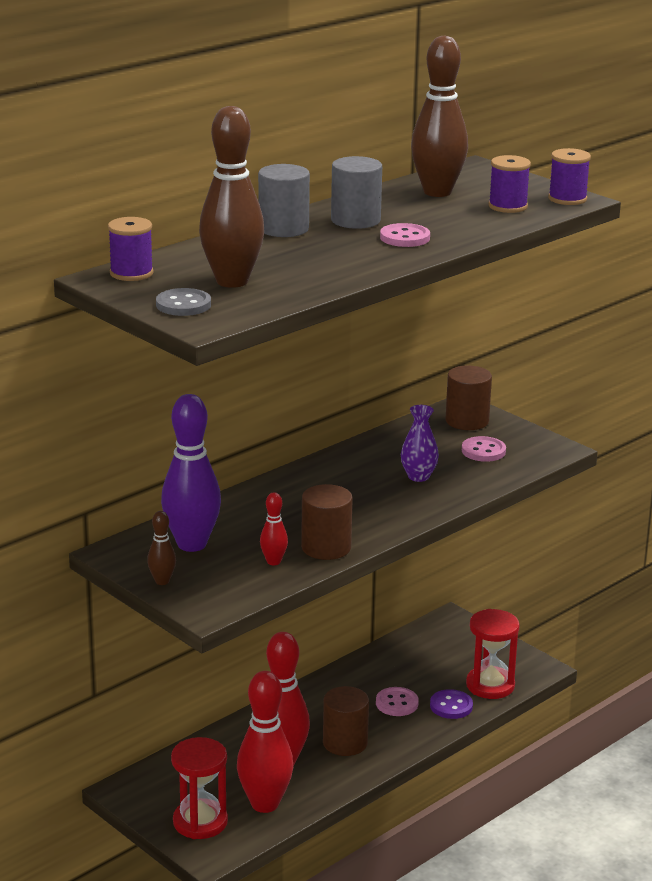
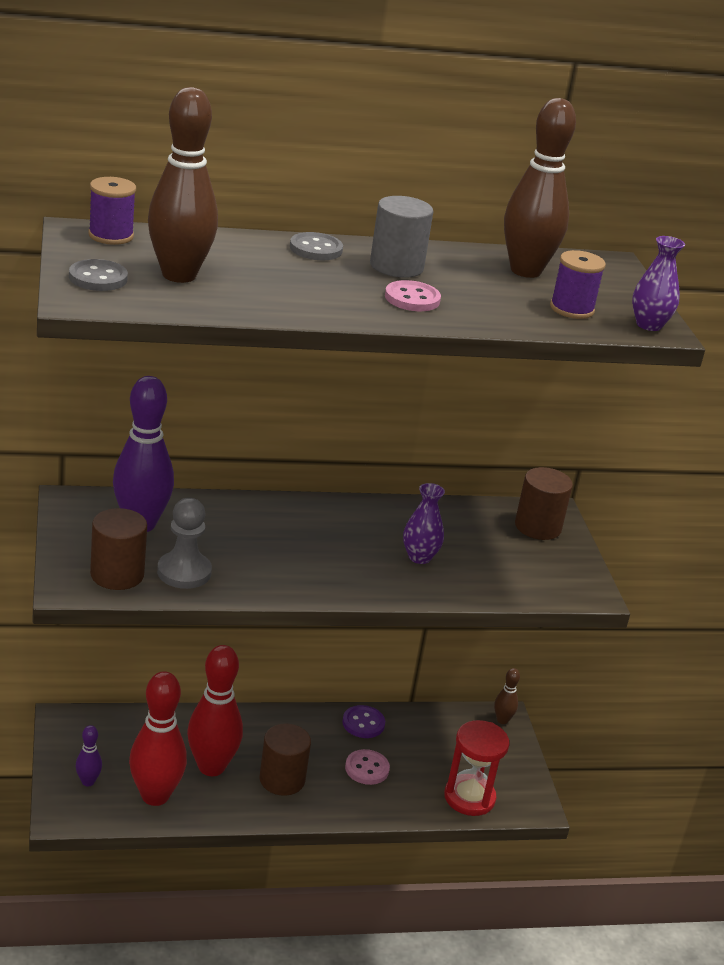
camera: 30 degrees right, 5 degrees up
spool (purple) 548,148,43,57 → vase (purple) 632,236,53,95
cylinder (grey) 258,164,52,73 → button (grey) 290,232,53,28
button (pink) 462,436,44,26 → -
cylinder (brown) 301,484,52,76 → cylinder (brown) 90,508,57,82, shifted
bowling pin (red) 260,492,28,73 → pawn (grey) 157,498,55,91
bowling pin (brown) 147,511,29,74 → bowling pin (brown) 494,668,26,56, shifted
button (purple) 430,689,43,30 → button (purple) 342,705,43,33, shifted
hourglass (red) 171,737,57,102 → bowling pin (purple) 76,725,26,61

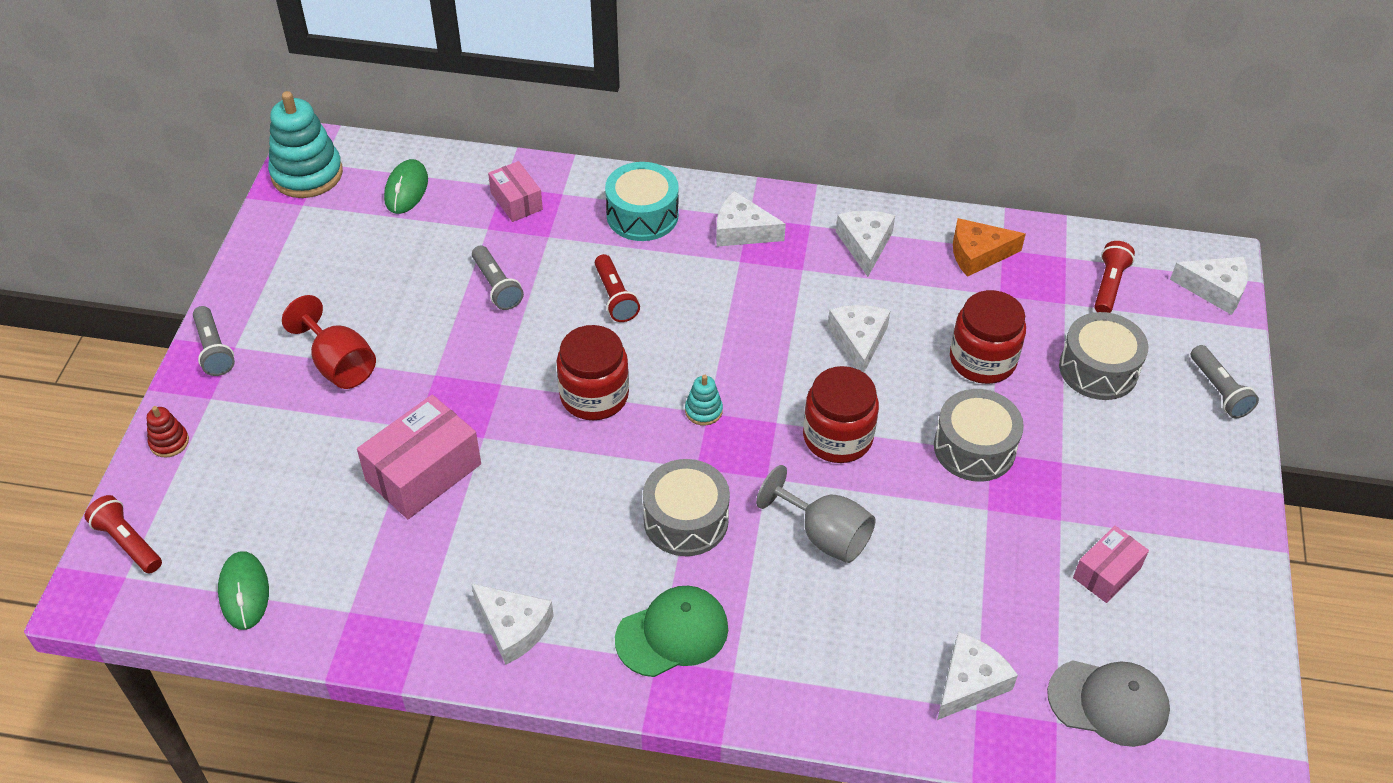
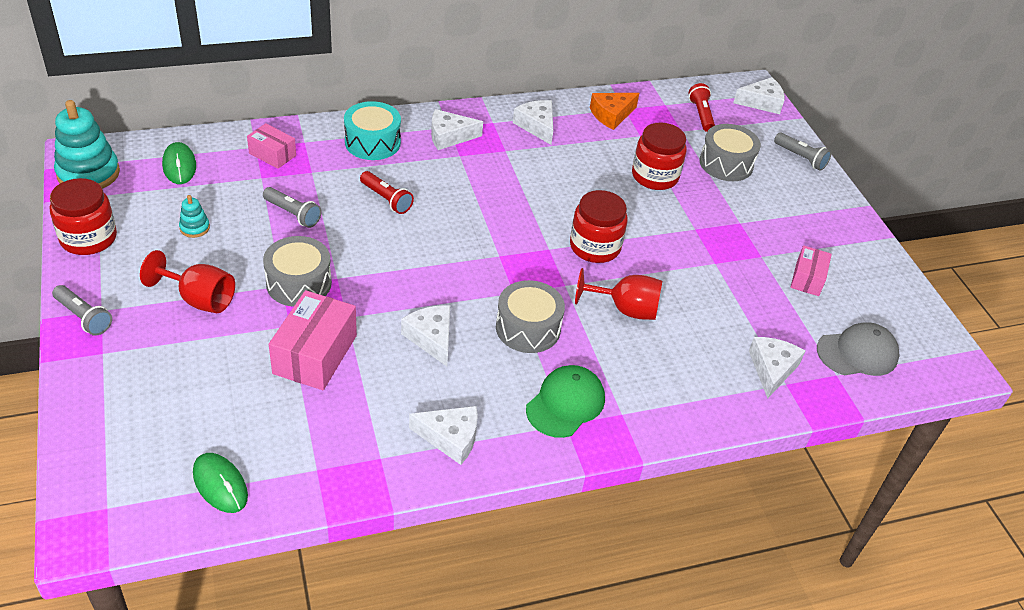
camera: 30 degrees left, 5 degrees down
cheese (white) 828,305,62,67 → cheese (white) 401,305,49,61, shifted
jar (red) 556,325,73,95 → jar (red) 50,178,67,77, shifted
stacking toy (turquoise) 685,375,38,51 → stacking toy (turquoise) 179,195,31,43, shifted
drum (grey) 934,389,90,93 → drum (grey) 263,236,69,71, shifted
stacking toy (red) 147,406,42,52 → -
goblet (grey) 756,465,120,98 → goblet (red) 575,268,87,52
flashlight (red) 84,495,78,79 → -

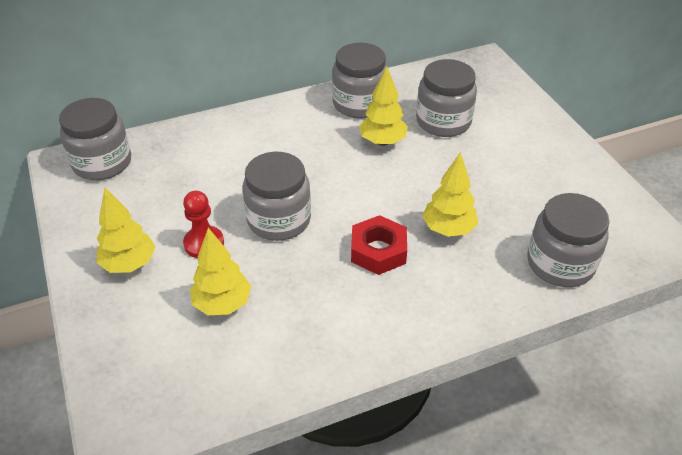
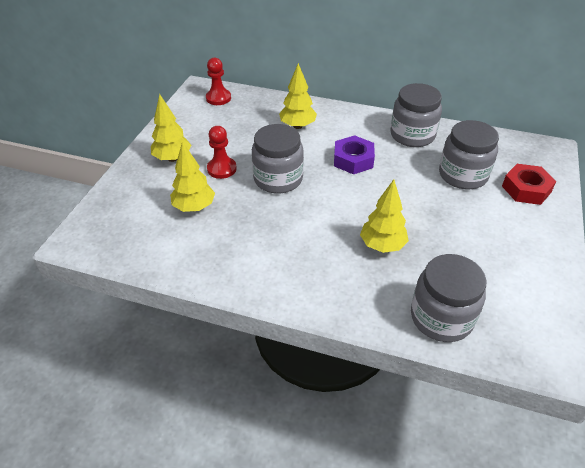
camera: 40 degrees right, 0 degrees up
tree (yellow) 359,67,49,79 → tree (yellow) 279,63,38,66, shifted
jar (grey) 59,98,72,82 → pawn (red) 206,58,25,47
nut (red) 351,215,56,60 → nut (red) 502,164,54,41, shifted
- → nut (purple) 334,135,41,39

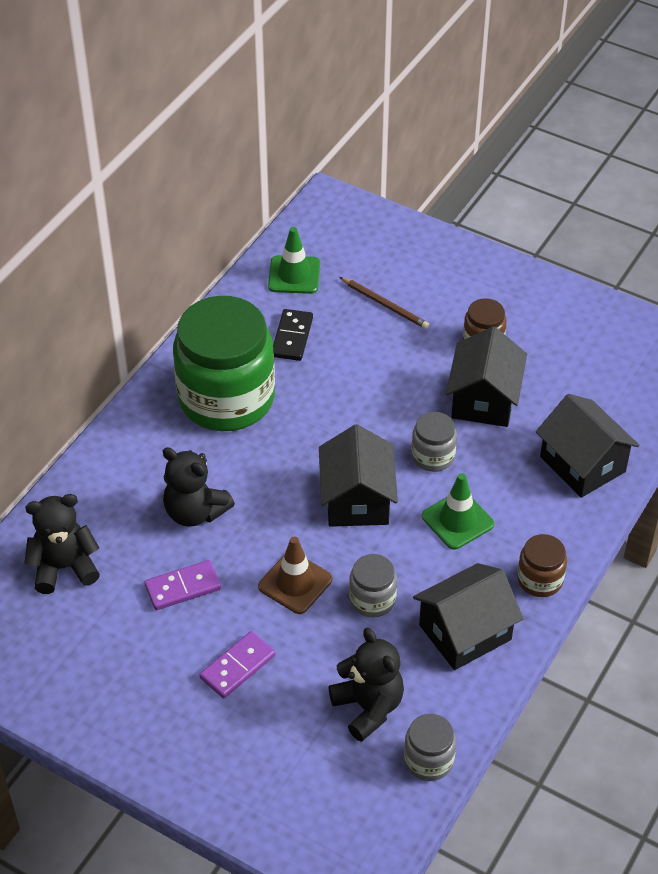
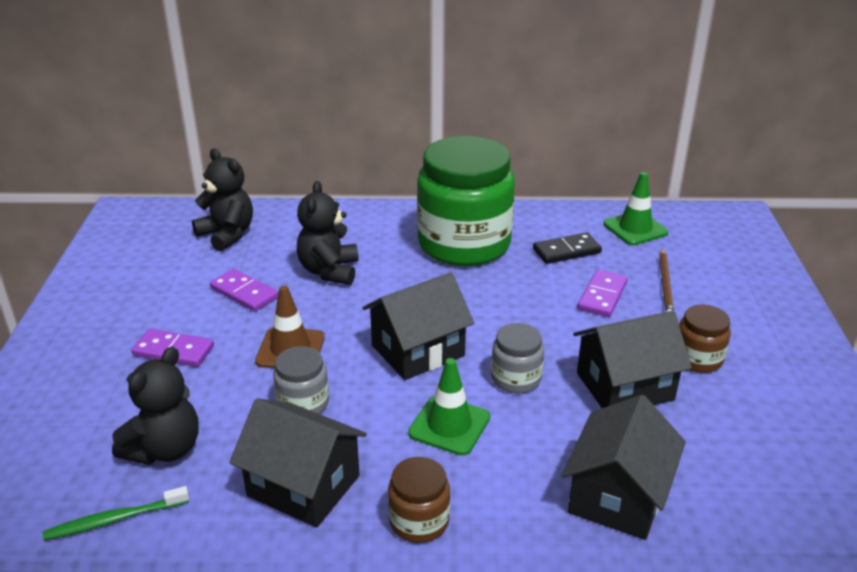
camera: 60 degrees right, 15 degrees down
jar (grey) 404,714,52,67 → toothbrush (green) 43,486,146,55
- → domino (purple) 578,269,50,48

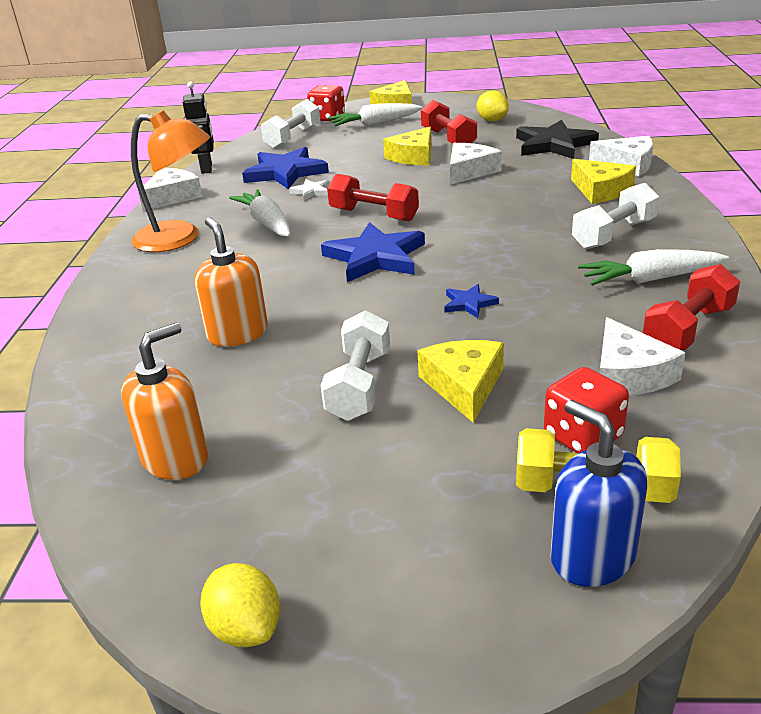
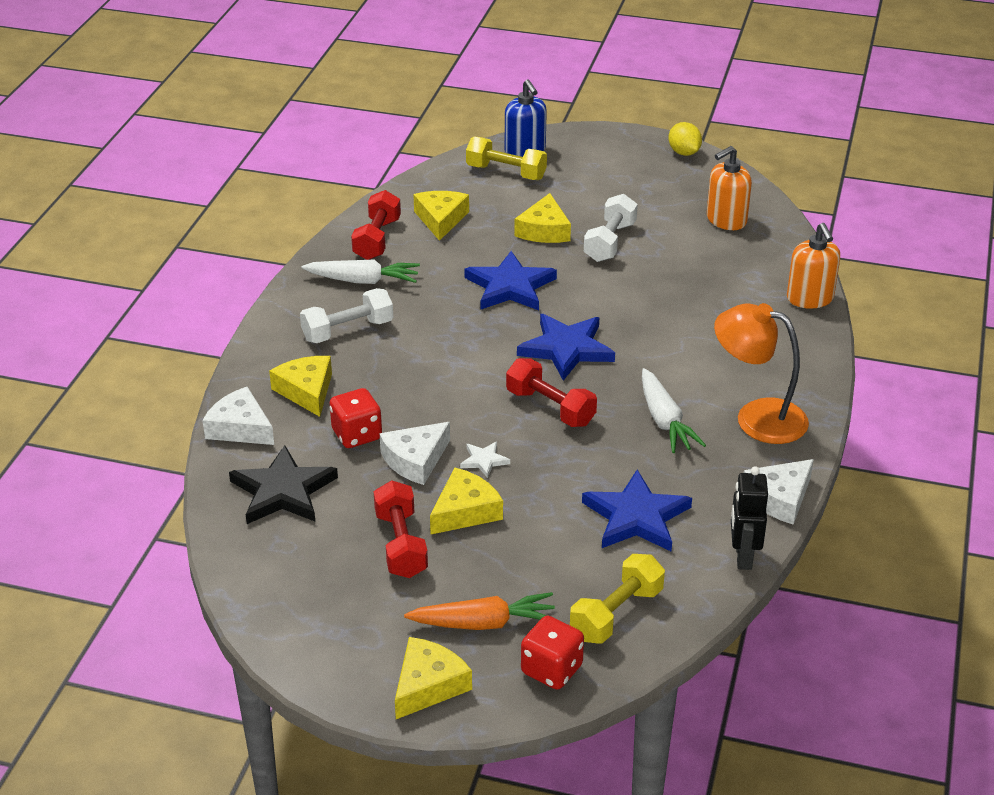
camera: 170 degrees left, 5 degrees up
lemon (yellow) 476,91,33,31 → -
dumbbell (white) 261,99,59,50 → dumbbell (yellow) 570,554,95,89
carrot (white) 328,103,94,24 → carrot (orange) 404,592,151,38
star (white) 289,179,41,21 → star (white) 460,441,50,37, shifted
soap dispenser (orange) 194,217,74,130 → soap dispenser (orange) 787,223,53,86, shifted
dumbbell (red) 643,264,97,86 → dumbbell (red) 351,190,50,70, 45 degrees counterclockwise
star (blue) 444,284,55,34 → star (blue) 465,251,92,59, x2.11
cheese (white) 600,317,85,78 → cheese (yellow) 413,191,56,50
dice (red) 544,367,85,86 → dice (red) 330,388,52,60, shifted

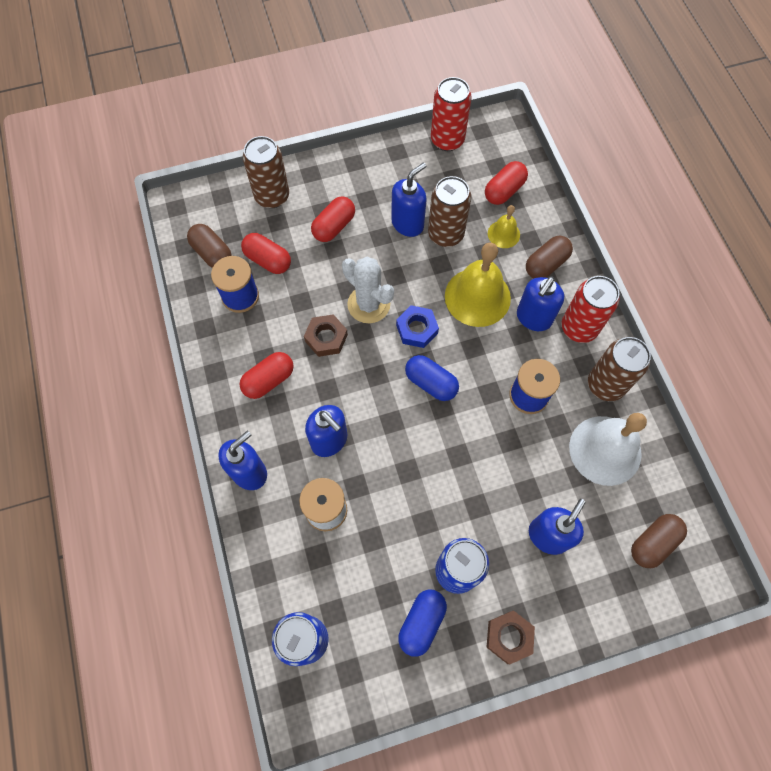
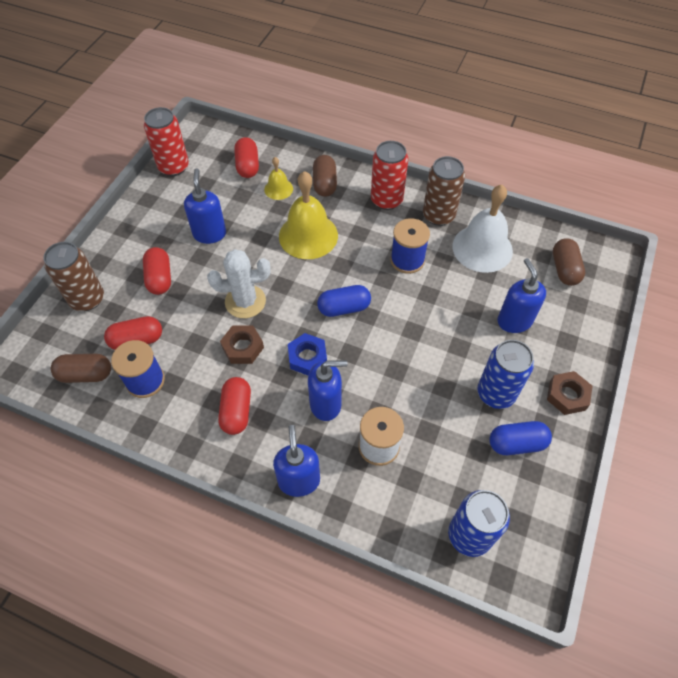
camera: 50 degrees left, 10 degrees down
can (brown) 428,176,43,71 → -
soap dispenser (blue) 517,276,47,55 → -
nut (blue) 396,305,43,43 → nut (blue) 288,333,39,42, shifted
capsule (blue) 398,590,49,67 → capsule (blue) 489,421,63,34, 75 degrees counterclockwise

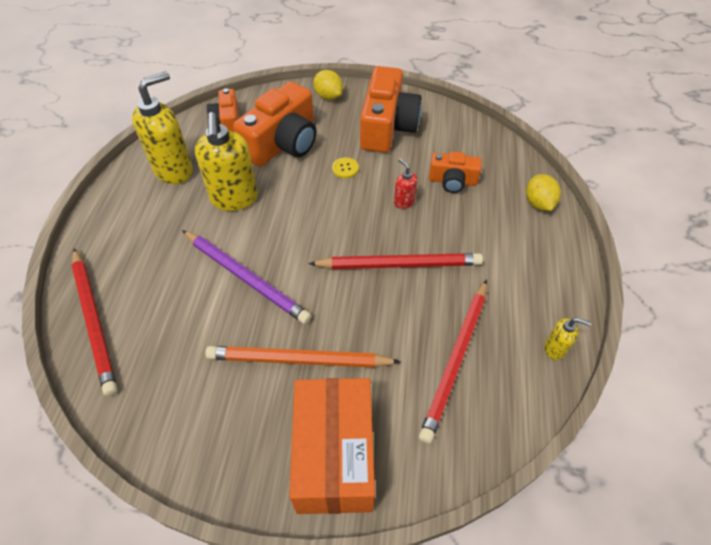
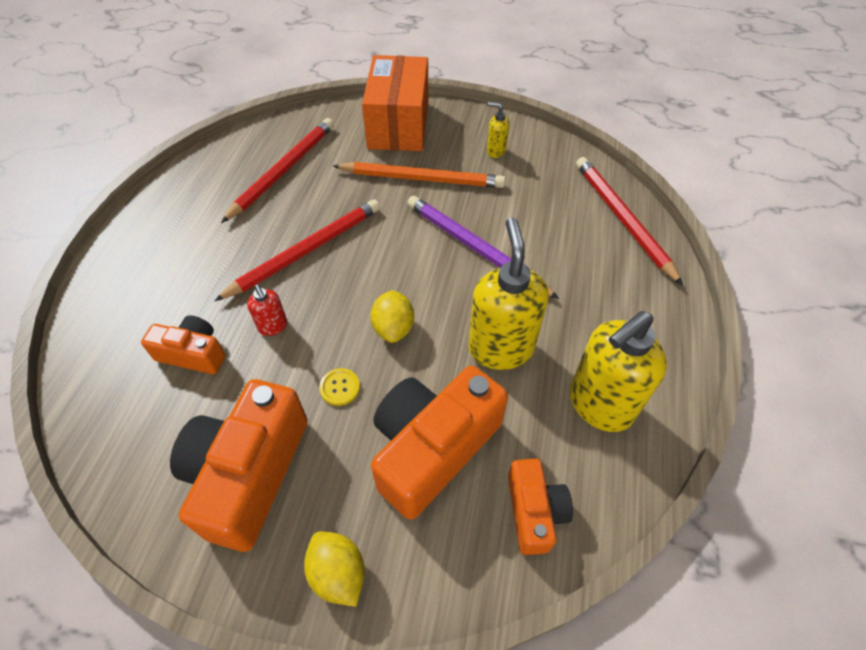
camera: 175 degrees left, 0 degrees up
lemon (yellow) 526,174,35,37 → lemon (yellow) 370,290,44,53, shifted
pencil (red) 308,253,175,16 → pencil (red) 214,199,166,102, 135 degrees clockwise
soap dispenser (yellow) 545,318,47,42 → soap dispenser (yellow) 487,102,22,56, shifted

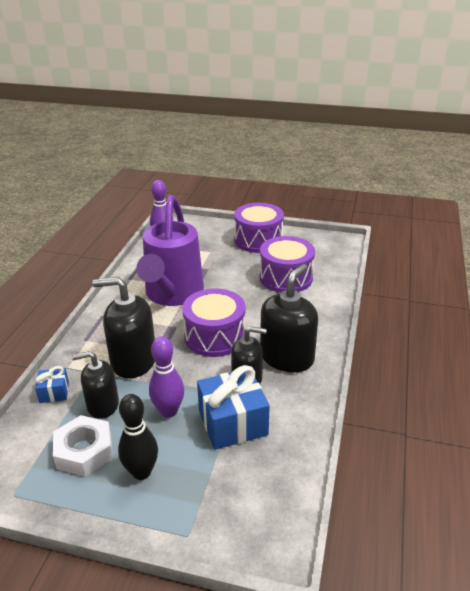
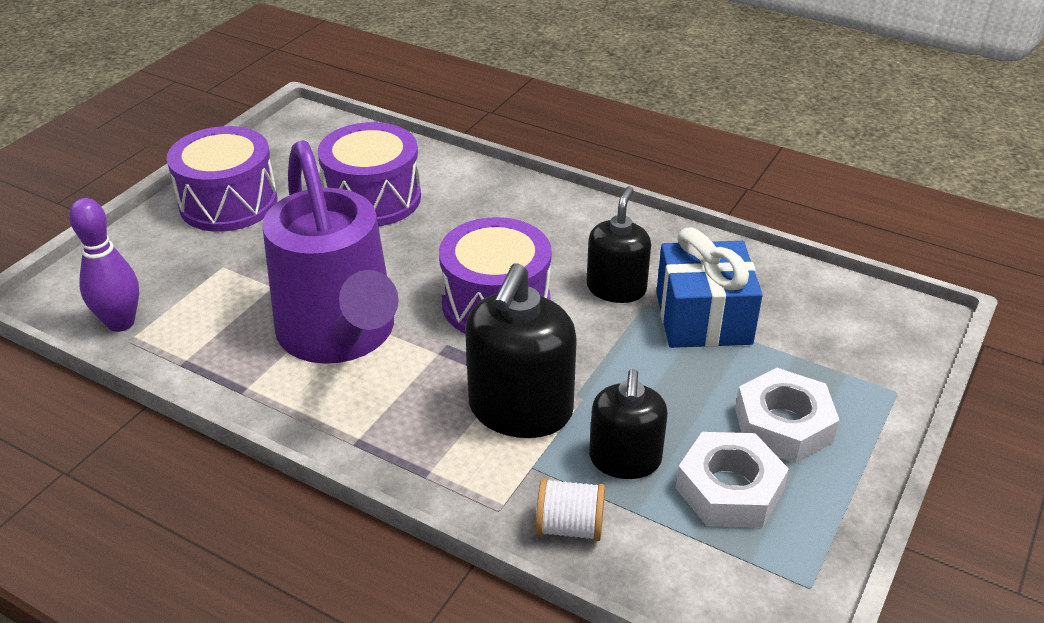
camera: 75 degrees left, 5 degrees up
watering can (purple) 136,195,68,111 → watering can (purple) 262,140,137,224, 45 degrees clockwise
soap dispenser (black) 260,264,58,108 → -
bowling pin (purple) 149,336,35,82 → -
gift (blue) 35,366,34,37 → spool (white) 536,478,69,63
bowling pin (black) 118,394,40,86 → nut (white) 735,368,105,96

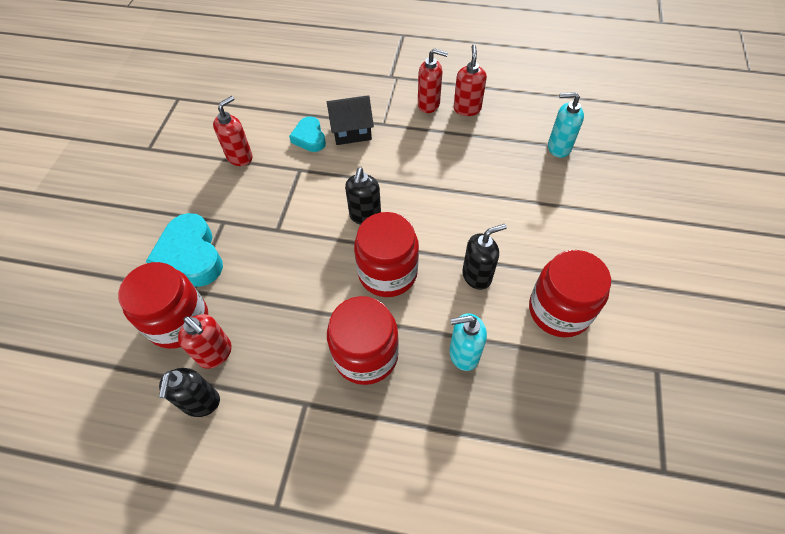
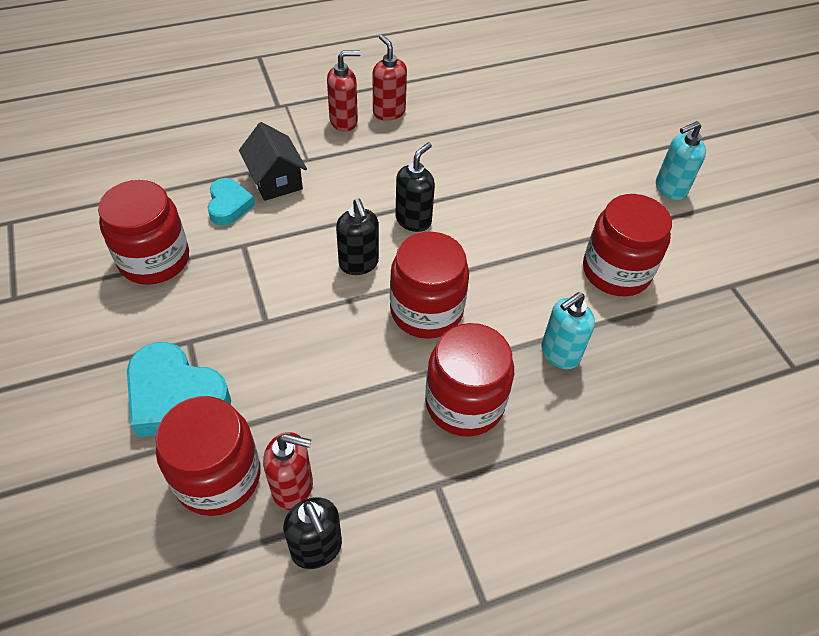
camera: 35 degrees left, 5 degrees down
soap dispenser (turquoise) 548,92,36,66 → soap dispenser (turquoise) 656,121,50,79, shifted
house (black) 327,95,47,50 → house (black) 239,122,68,79, 75 degrees counterclockwise
soap dispenser (red) 213,96,40,70 → jar (red) 98,180,91,105
heart (turquoise) 289,116,37,36 → heart (turquoise) 207,178,48,48, 135 degrees counterclockwise
soap dispenser (black) 462,224,45,66 → soap dispenser (black) 395,142,40,90, shifted

